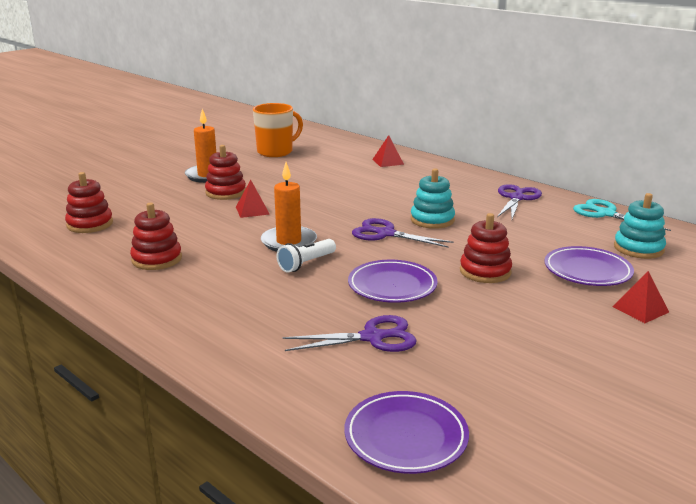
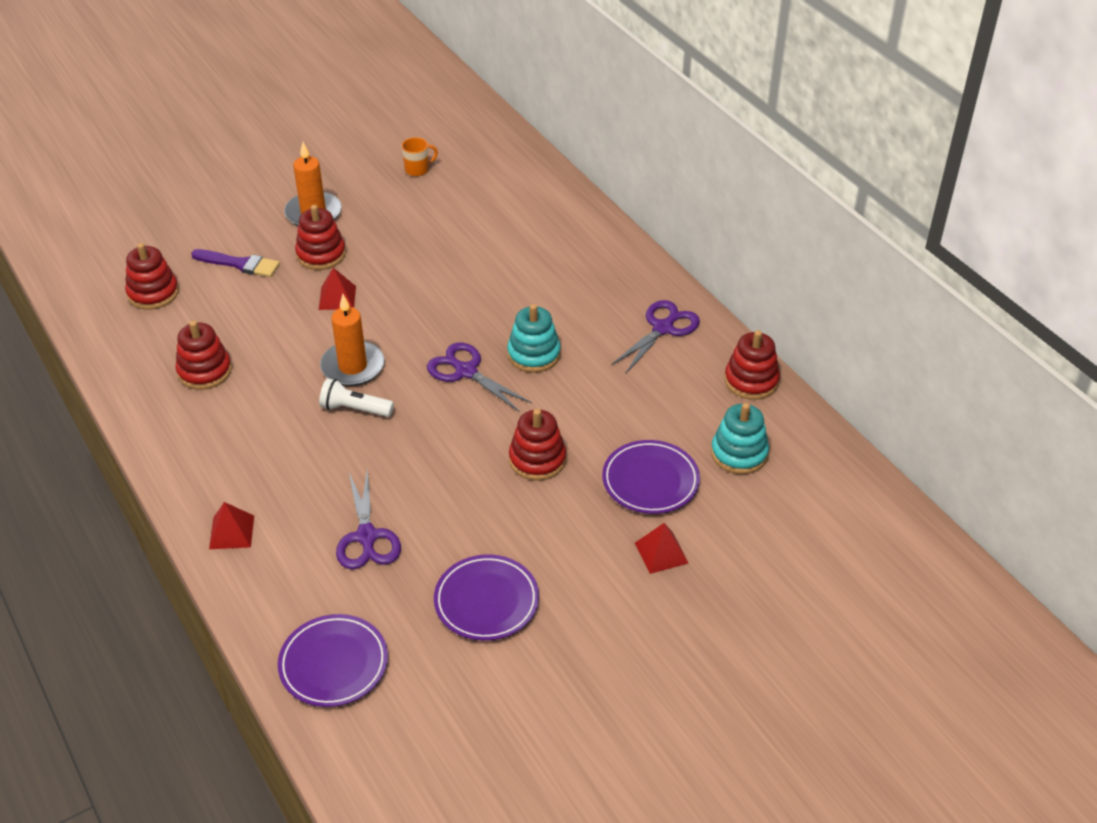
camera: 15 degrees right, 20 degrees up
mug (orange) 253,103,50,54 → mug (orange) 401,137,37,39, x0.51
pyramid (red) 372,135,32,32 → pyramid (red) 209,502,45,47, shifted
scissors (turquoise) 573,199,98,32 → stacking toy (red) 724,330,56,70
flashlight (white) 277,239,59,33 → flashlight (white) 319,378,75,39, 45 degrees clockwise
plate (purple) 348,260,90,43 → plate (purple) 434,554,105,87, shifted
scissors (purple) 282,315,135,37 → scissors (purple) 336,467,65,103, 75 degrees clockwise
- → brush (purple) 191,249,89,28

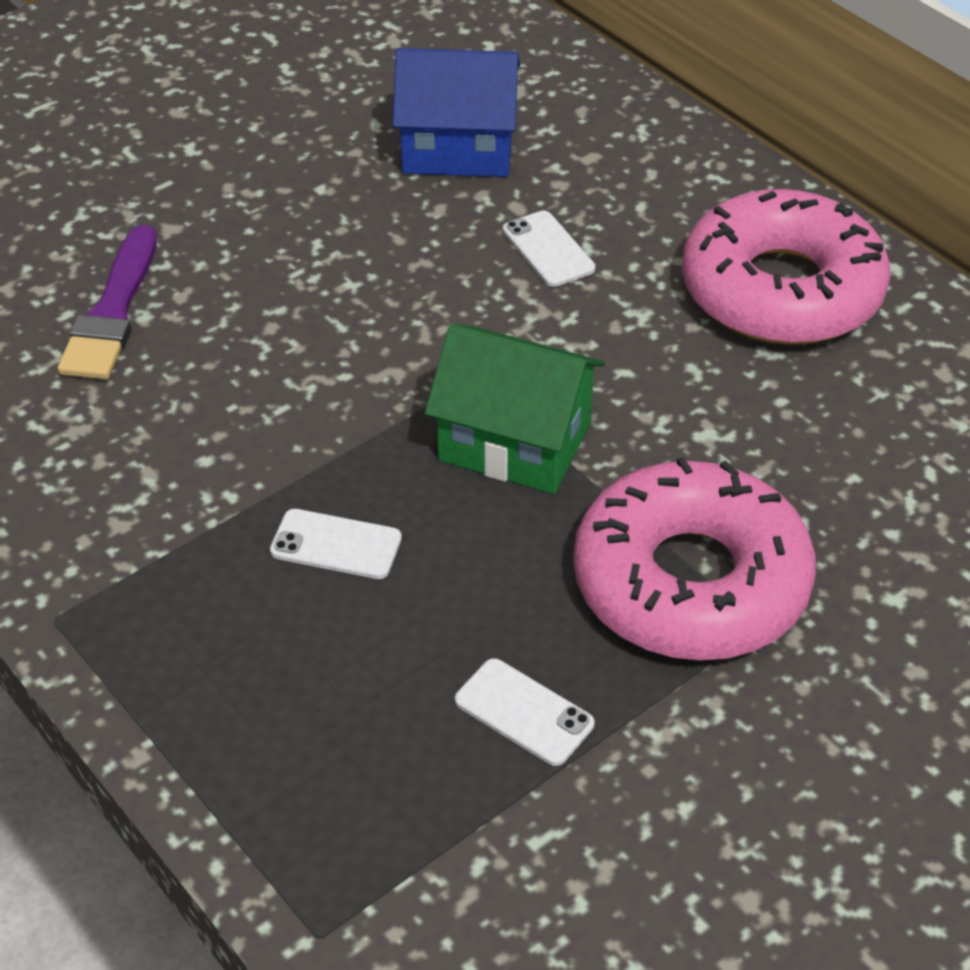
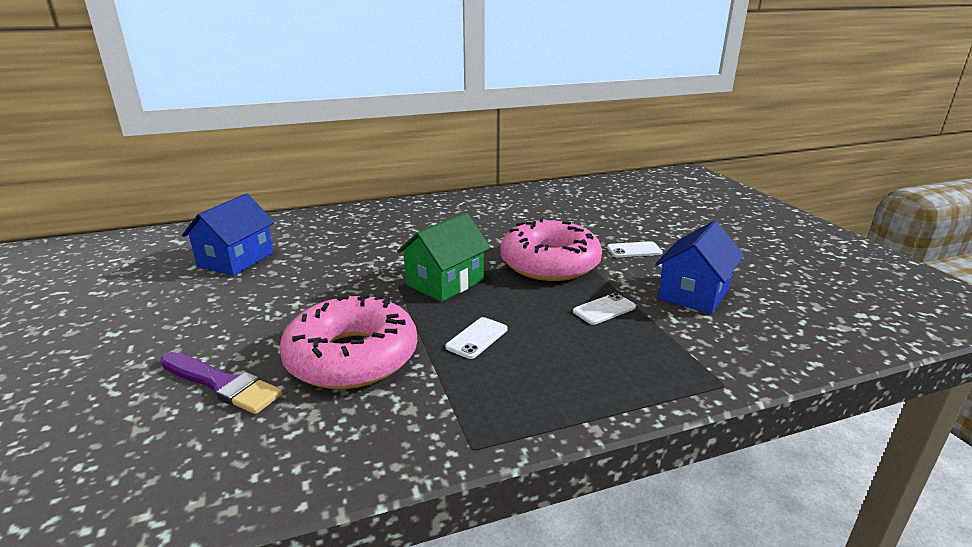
camera: 70 degrees left, 20 degrees down
donut (pink) 682,189,208,156 → donut (pink) 279,294,138,95, shifted
phone (white) 503,211,92,76 → phone (white) 607,241,56,16, shifted
- → house (blue) 655,221,89,93

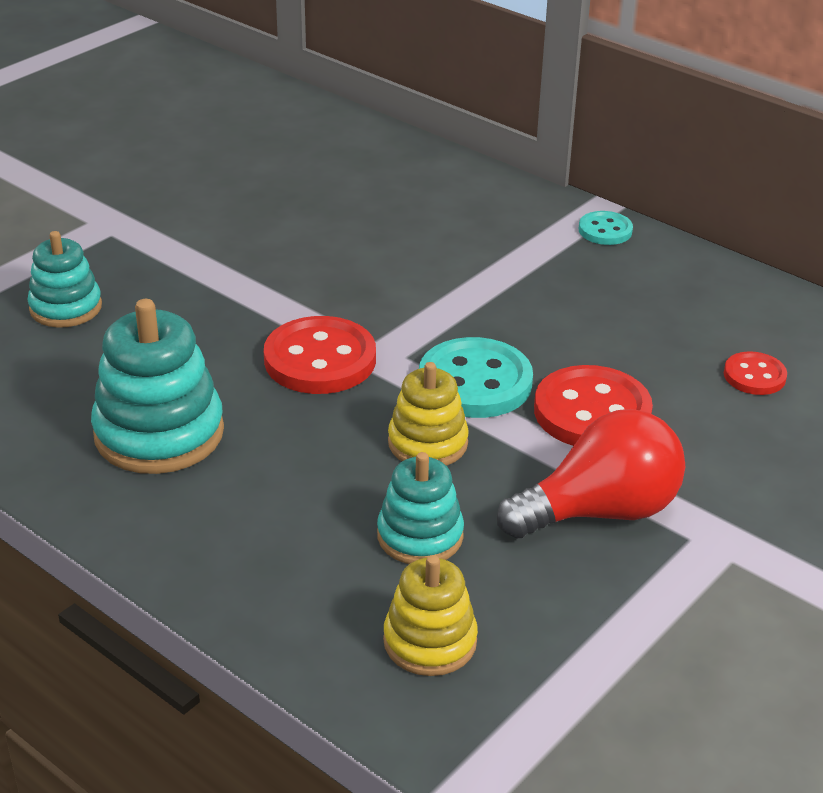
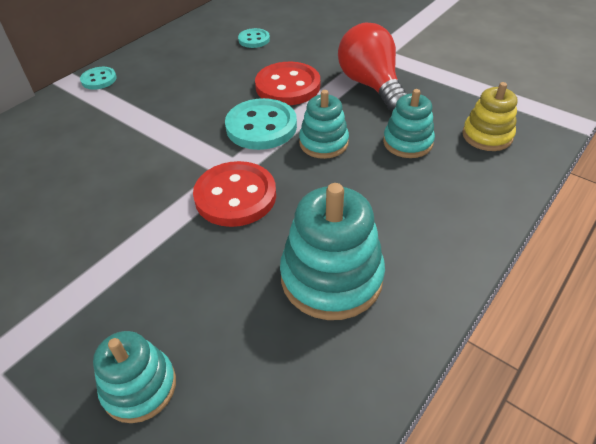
camera: 90 degrees left, 10 degrees up
button (red) 724,351,63,44 → button (turquoise) 238,28,32,20
stacking toy (yellow) 388,362,81,104 → stacking toy (turquoise) 299,90,50,69

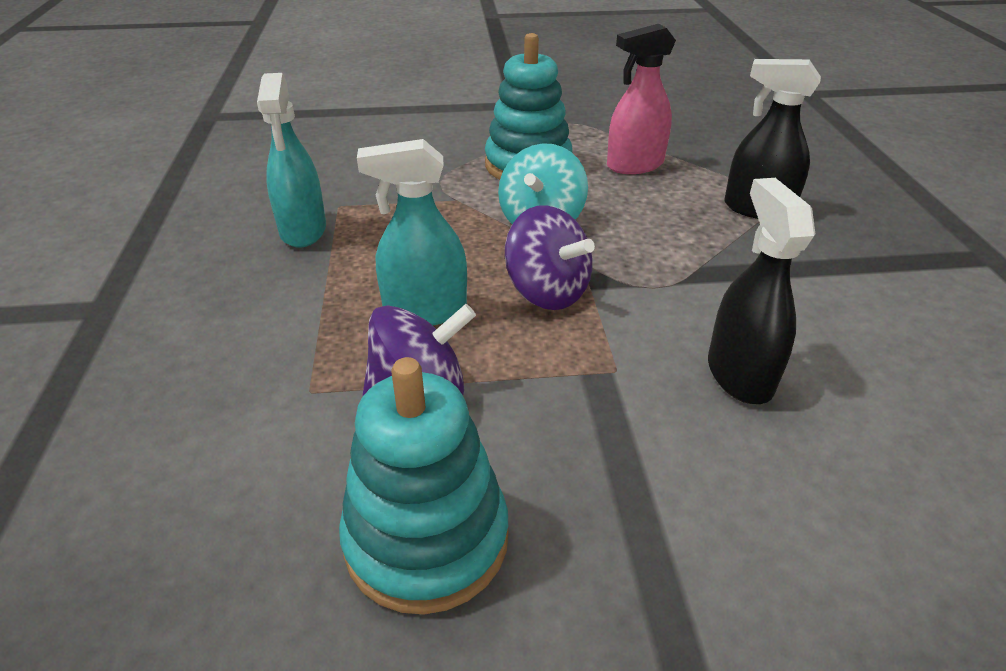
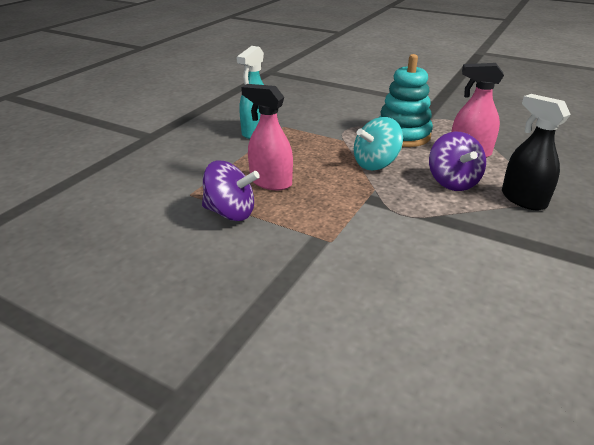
camera: 35 degrees right, 5 degrees down
spray bottle (turquoise) 357,139,110,186 → spray bottle (pink) 241,84,52,106
spray bottle (black) 708,178,107,226 → -
spinning top (purple) 505,205,90,105 → spinning top (purple) 429,132,57,59, shifted
stacking toy (turquoise) 339,357,169,258 → -

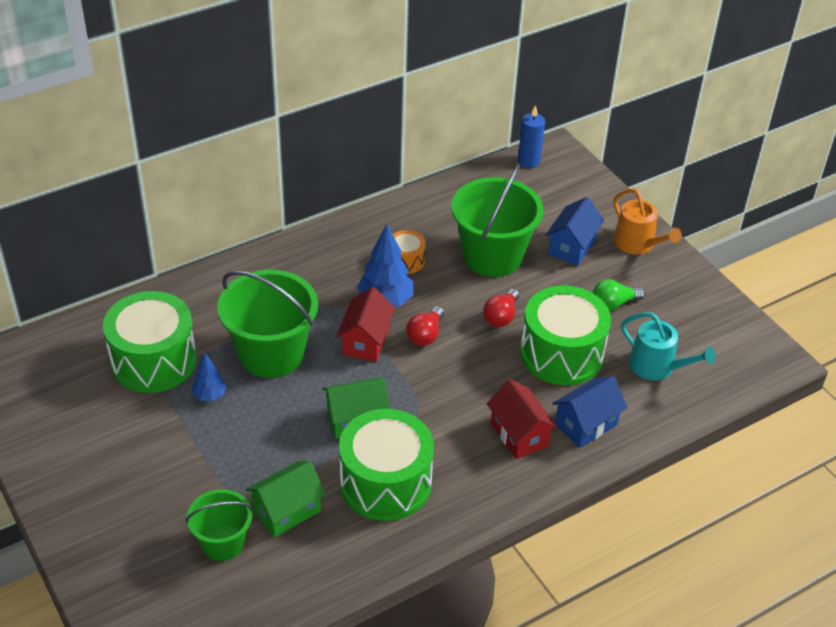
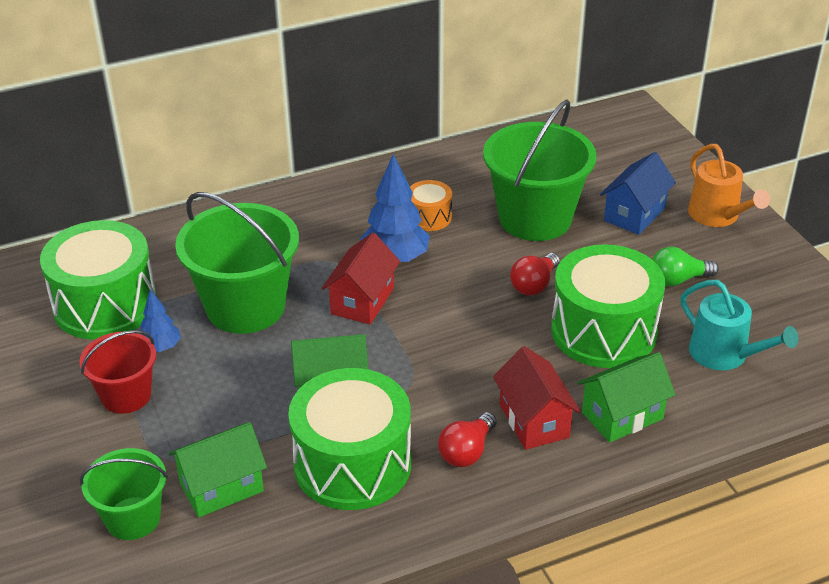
camera: 10 degrees right, 5 degrees down
candle (blue) 518,105,27,63 → -
light bulb (red) 406,306,38,40 → light bulb (red) 438,412,59,55, shifted
house (blue) 552,376,75,72 → house (green) 578,352,98,91
- → bucket (red) 79,330,77,84

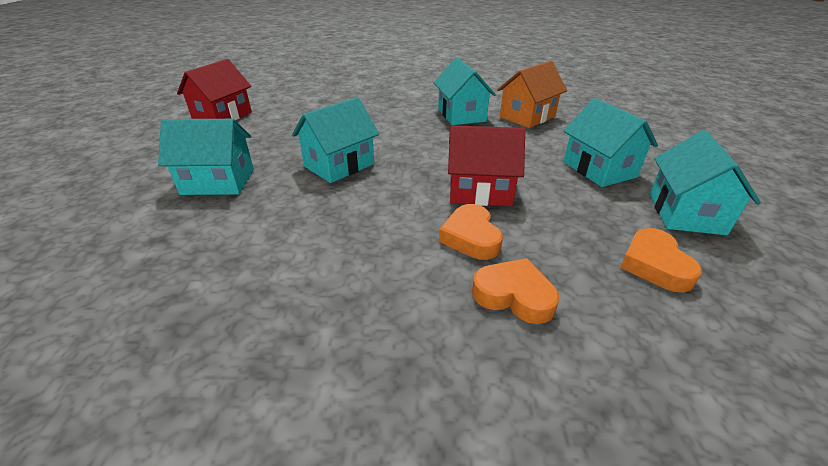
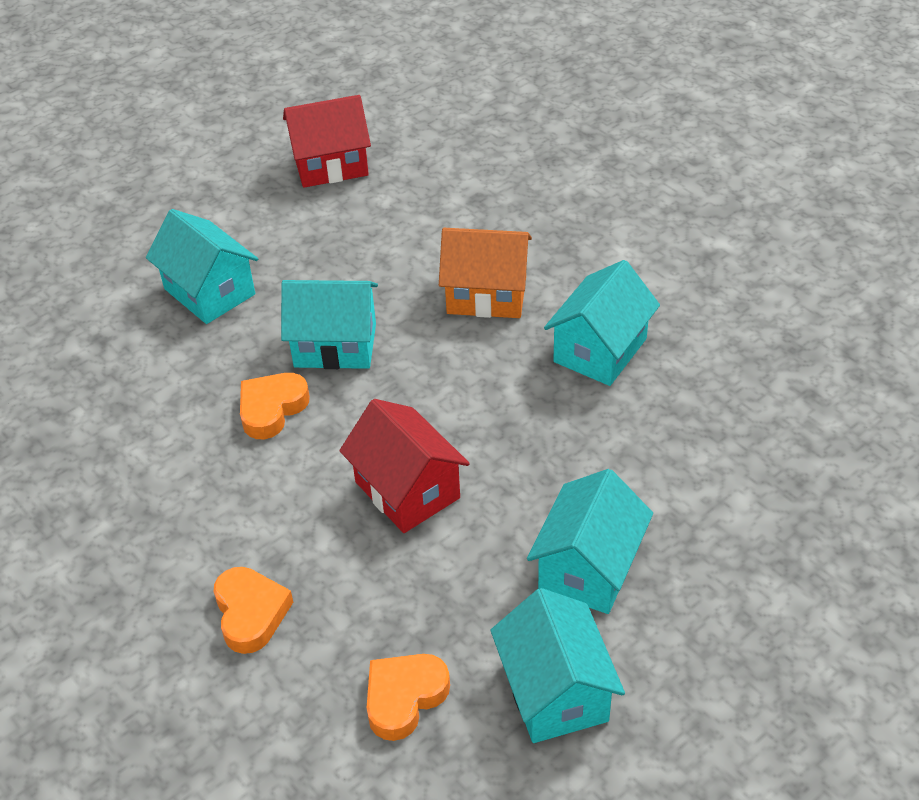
camera: 50 degrees right, 10 degrees up
house (orange) 497,61,70,67 → house (orange) 439,228,93,90, shifted
house (turquoise) 650,130,111,105 → house (turquoise) 491,588,134,155, 75 degrees counterclockwise
heart (orange) 439,204,64,56 → heart (orange) 240,373,70,66, shifted

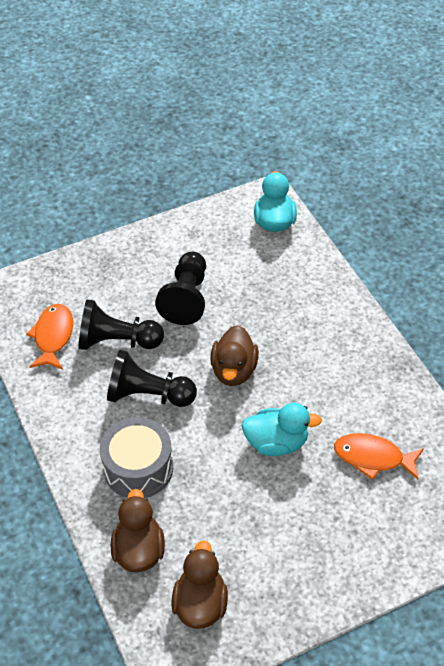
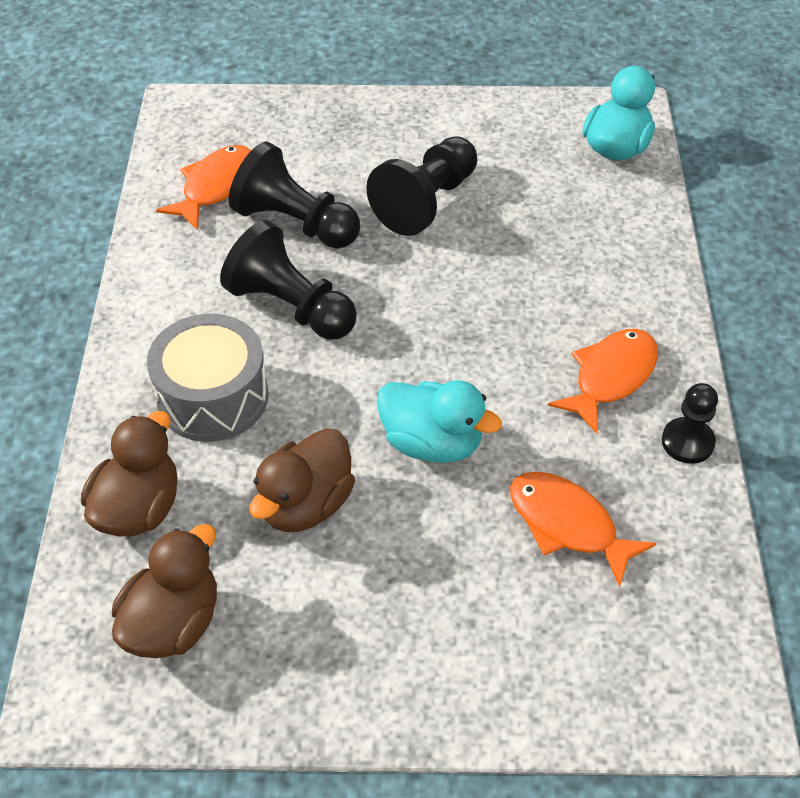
camera: 25 degrees right, 0 degrees up
duck (brown) 210,325,49,61 → duck (brown) 250,428,105,104, shifted
- → fish (orange) 548,329,110,105
- → pawn (black) 662,383,56,81

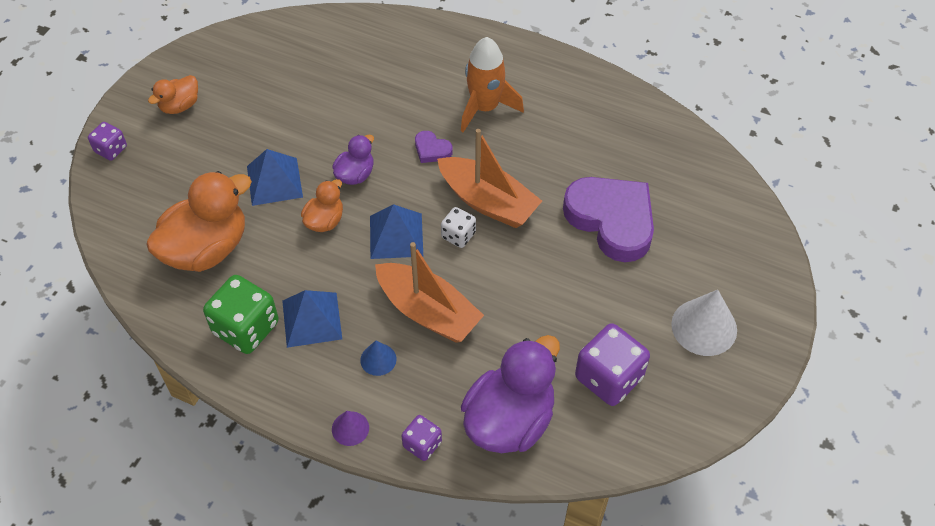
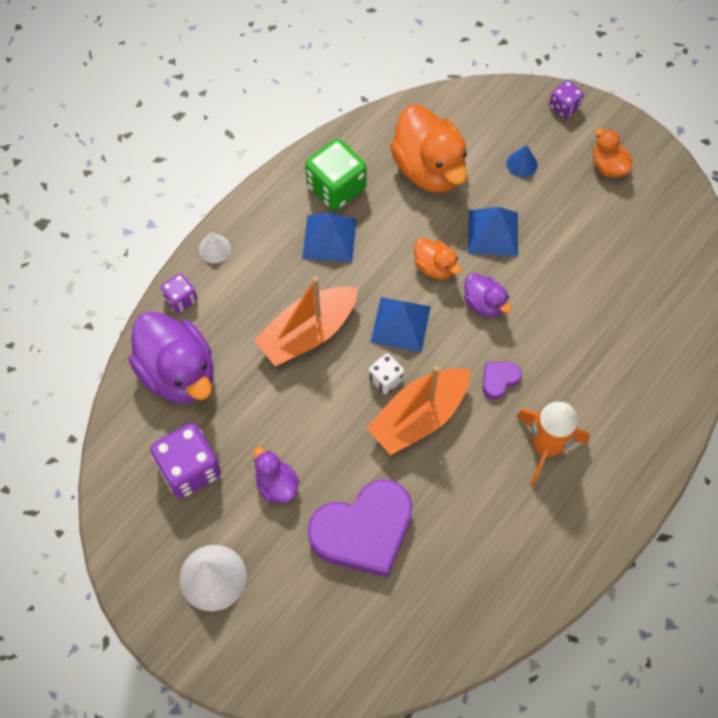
camera: 105 degrees right, 10 degrees up
cone (blue) 360,341,37,35 → cone (blue) 507,145,31,33, shifted
cone (purple) 332,411,37,35 → cone (white) 199,232,32,31
- → duck (purple) 253,447,47,57

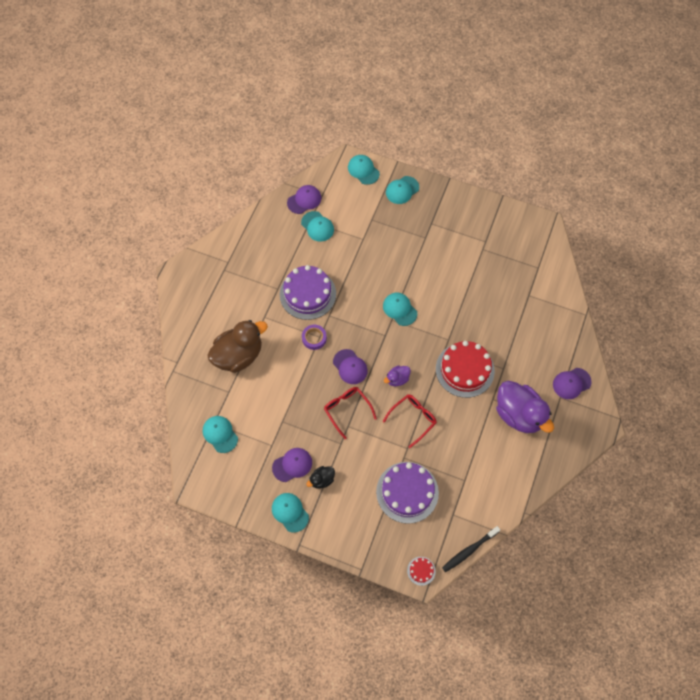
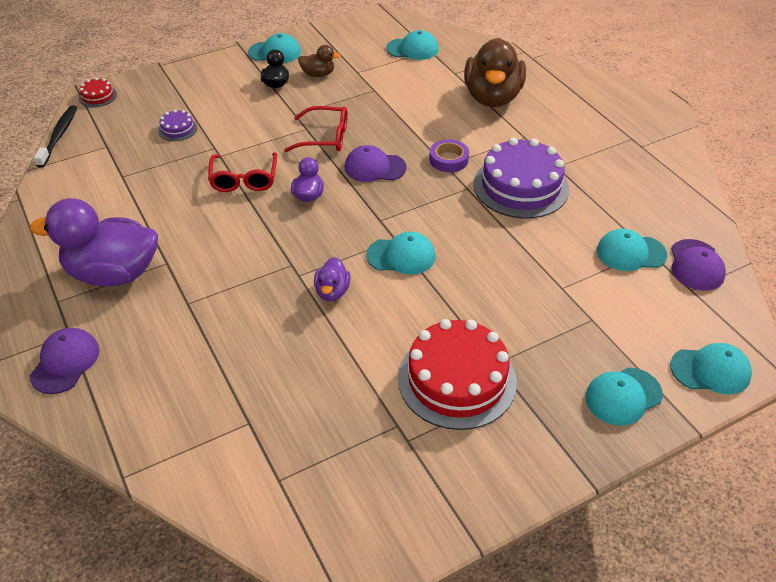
camera: 130 degrees right, 20 degrees down
cap (turquoise) 386,176,33,28 → cap (turquoise) 585,367,78,59, 120 degrees counterclockwise
cake (red) 436,341,59,57 → cake (red) 398,319,119,111, shifted
cap (purple) 272,448,40,34 → duck (brown) 298,45,43,32
cake (purple) 376,462,63,62 → cake (purple) 158,109,39,32, x0.44
- → duck (purple) 314,257,36,44

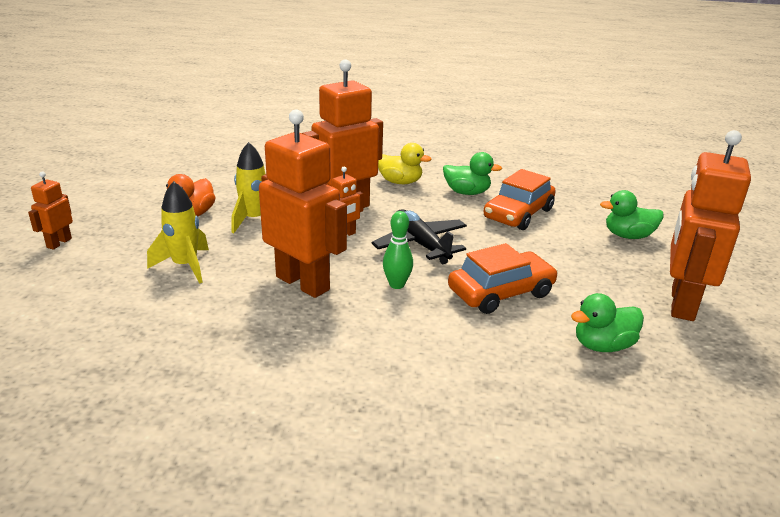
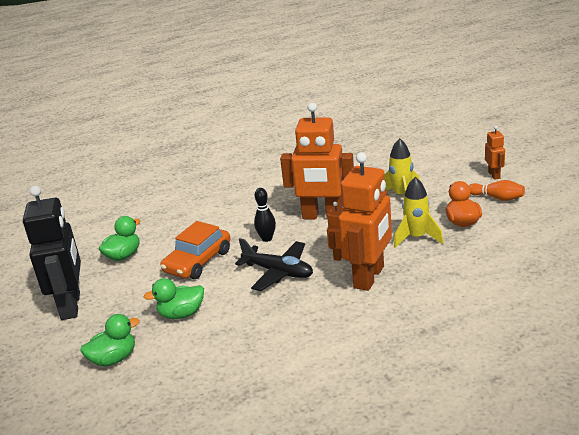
camera: 155 degrees right, 0 degrees up
robot (orange) 670,130,81,191 → robot (black) 23,186,58,134
duck (yellow) 378,143,54,41 → -
duck (green) 443,152,59,43 → duck (green) 144,278,60,41, shifted
car (orange) 483,169,73,61 → -
bowling pin (green) 383,211,30,78 → bowling pin (black) 254,188,22,54
- → bowling pin (orange) 469,180,56,21

